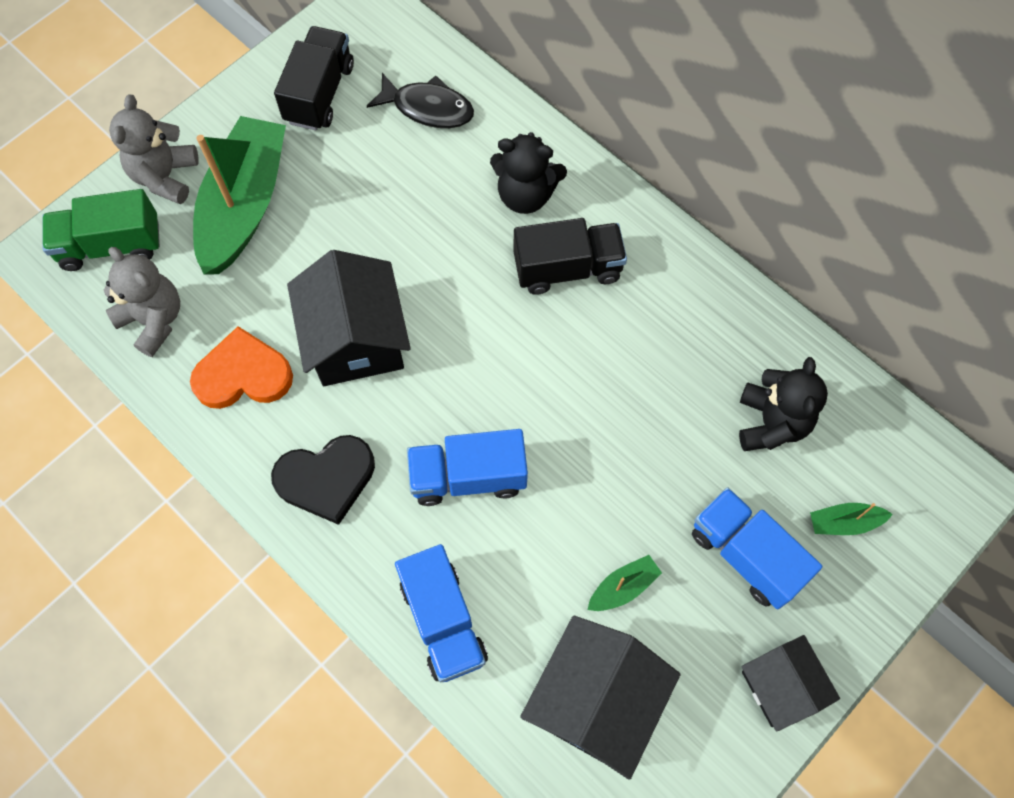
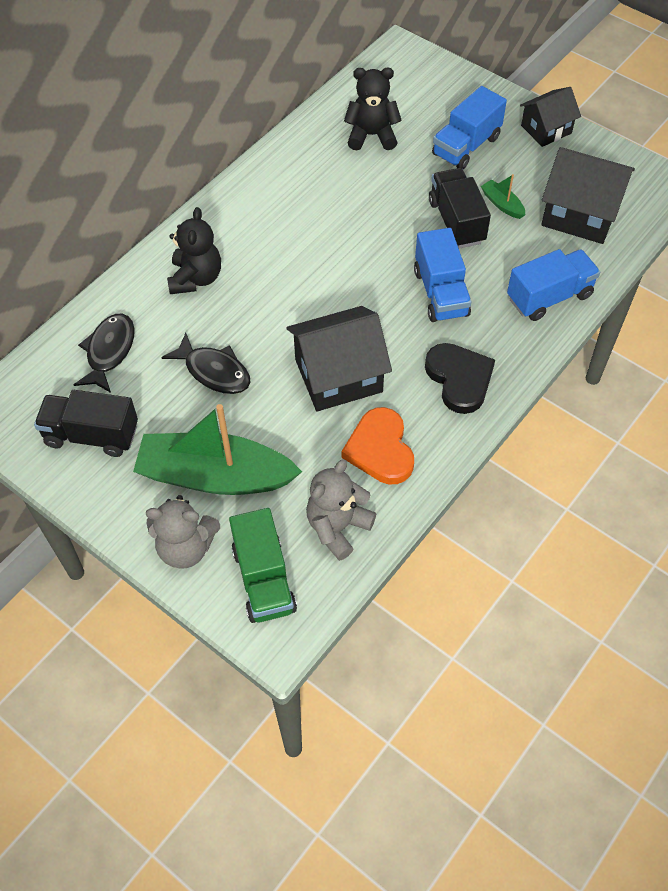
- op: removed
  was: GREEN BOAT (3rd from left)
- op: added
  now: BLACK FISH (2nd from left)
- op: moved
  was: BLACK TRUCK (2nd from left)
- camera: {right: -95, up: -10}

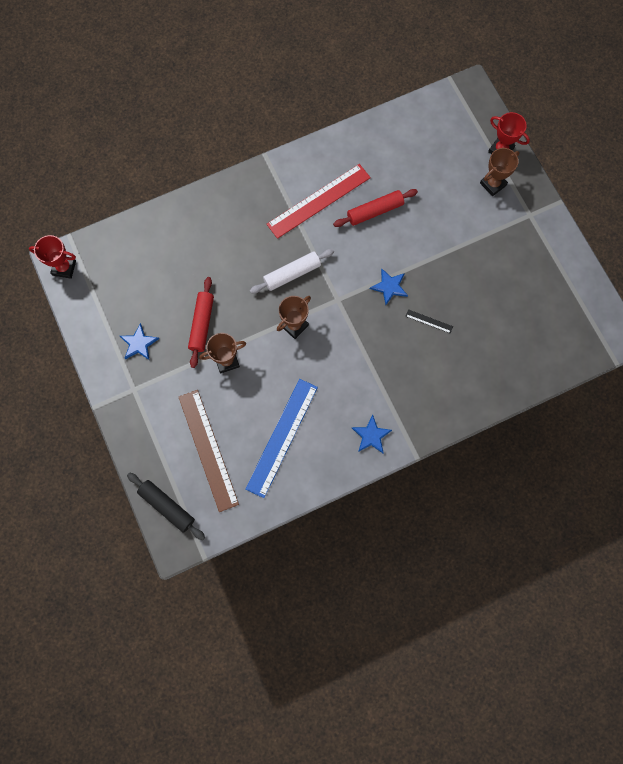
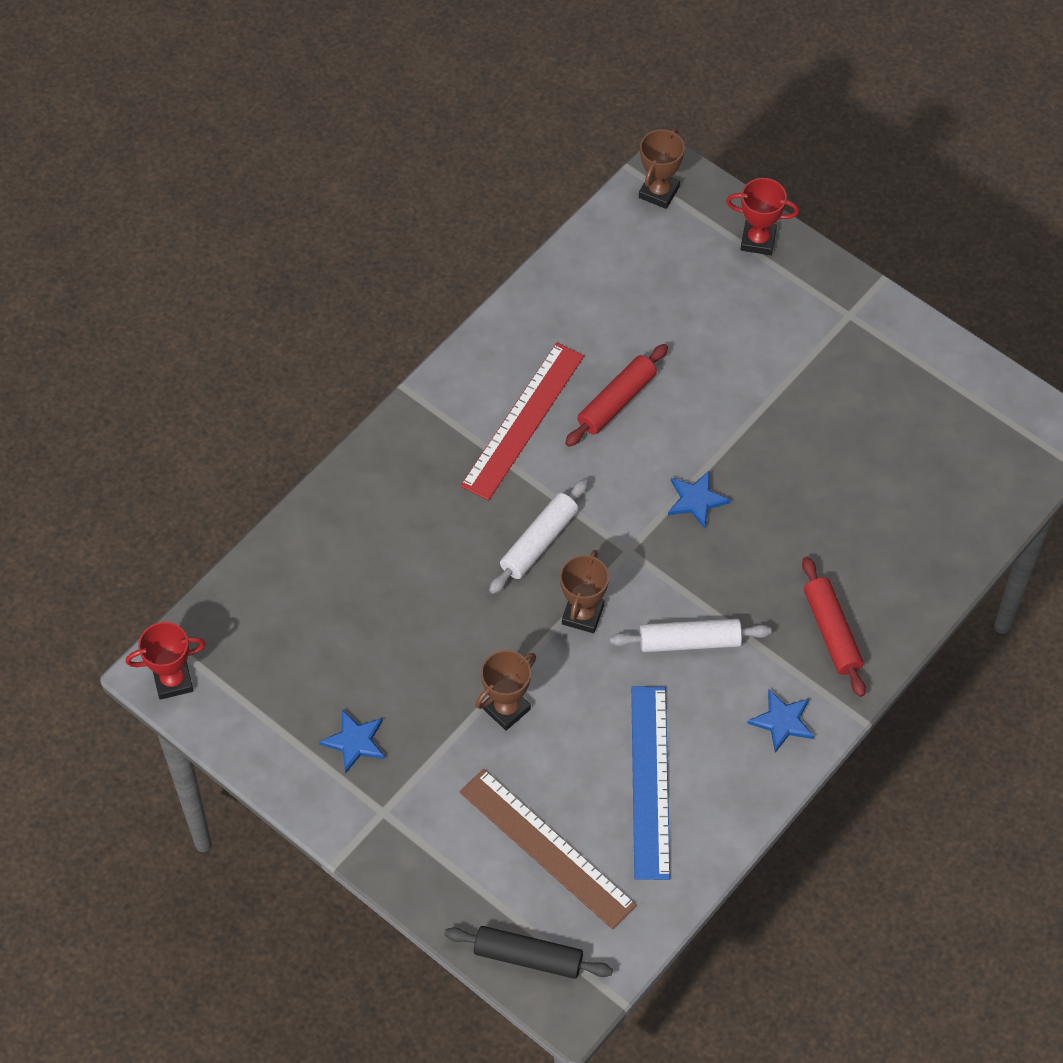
- op: removed
  was: BLACK RULER
- op: added
  now: WHITE ROLLING PIN (2nd from left)
- op: moved
  was: RED ROLLING PIN (1st from left in the first image)
  now: RED ROLLING PIN (2nd from left)
- op: moved
  was: BROWN TROPHY (3rd from left)
- camera: {right: -25, up: -15}

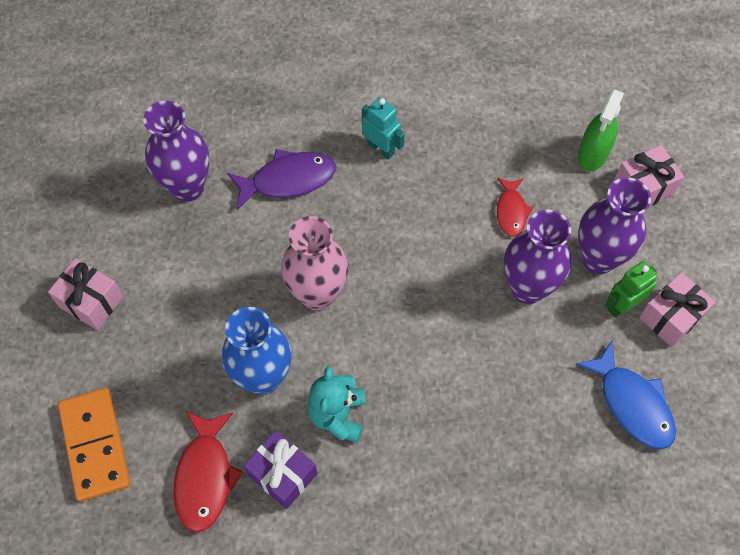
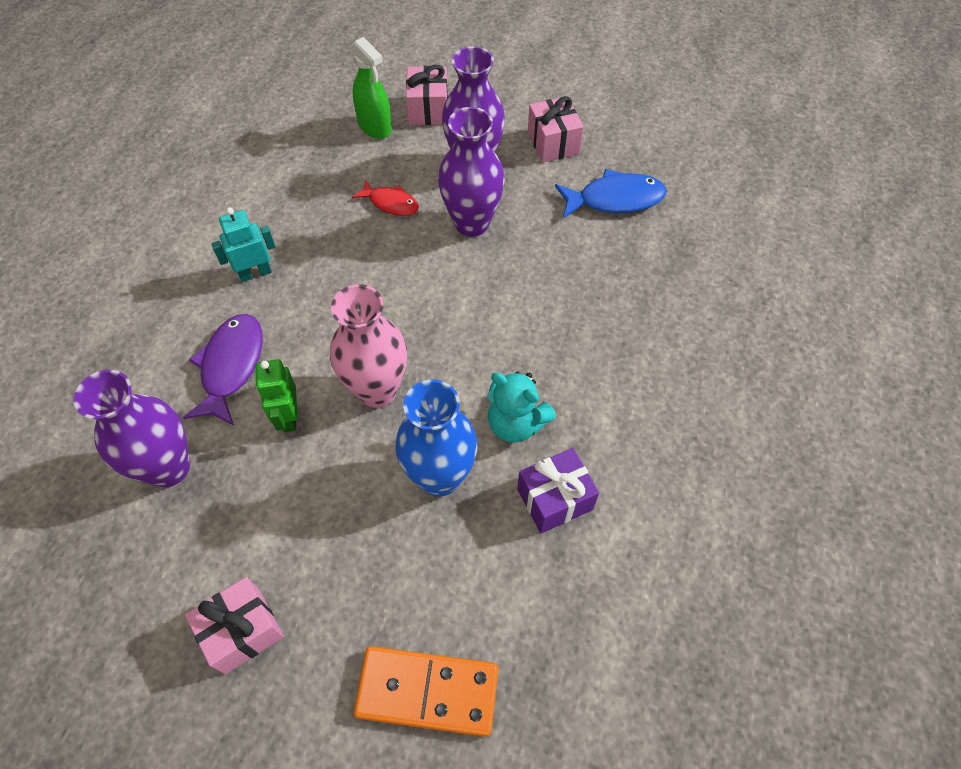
- op: removed
  was: RED FISH (1st from left)
- op: moved
  was: GREEN ROBOT
- camera: {right: -65, up: -5}

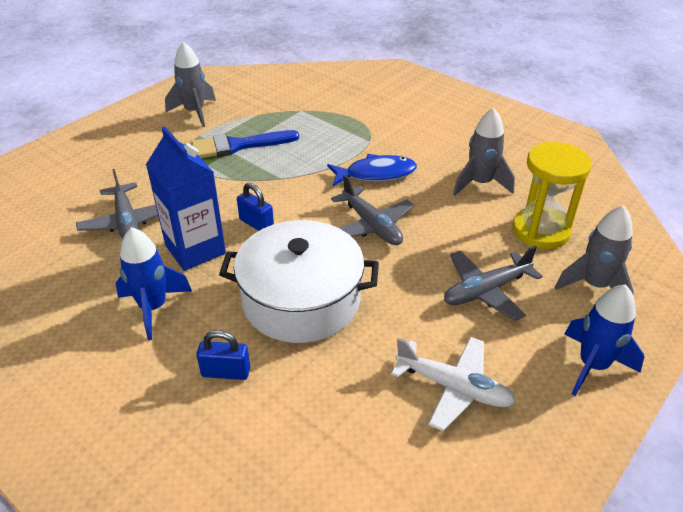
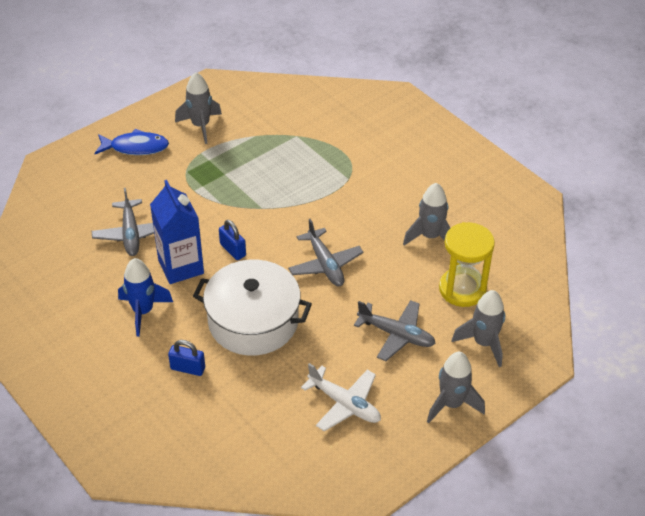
- op: removed
  was: BLUE BRUSH
- op: moved
  was: BLUE FISH
- op: recoloured
  was: BLUE ROCKET (2nd from left)
  now: GREY ROCKET (3rd from left)
- op: turned
  was: GREY PLANE (3rd from left)
  clockwise: -135
- camera: {right: 10, up: 5}

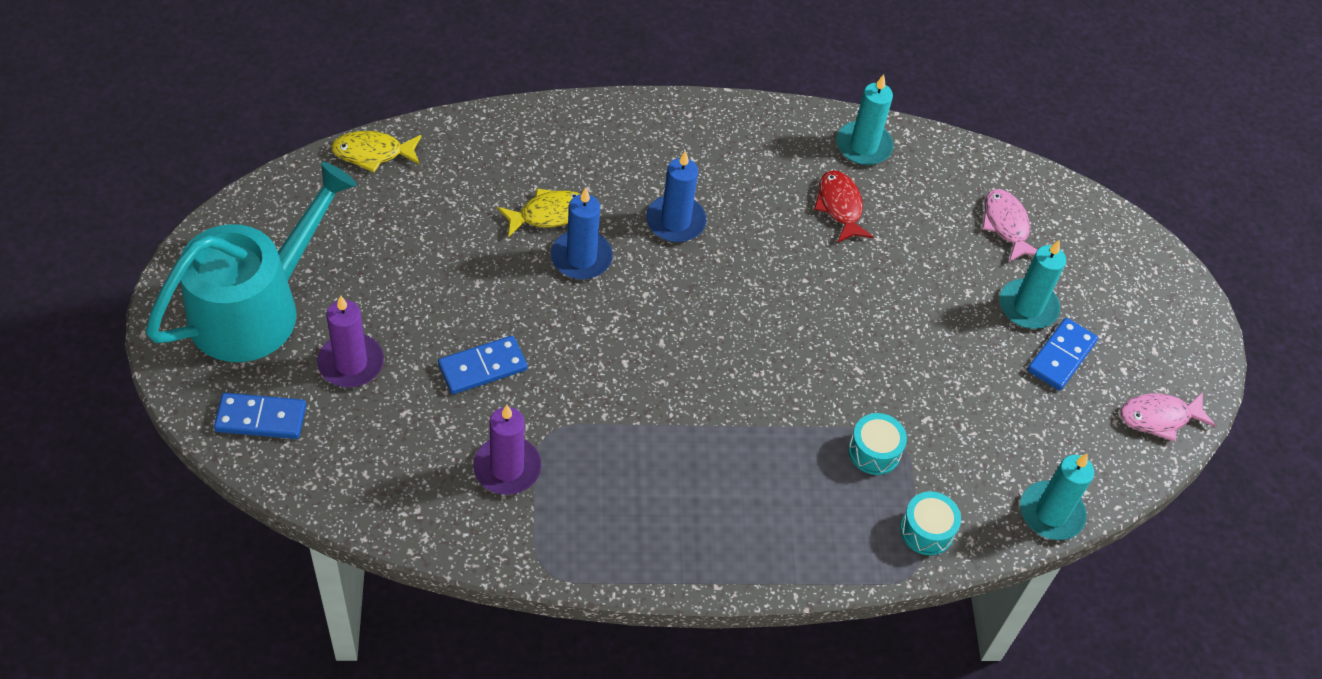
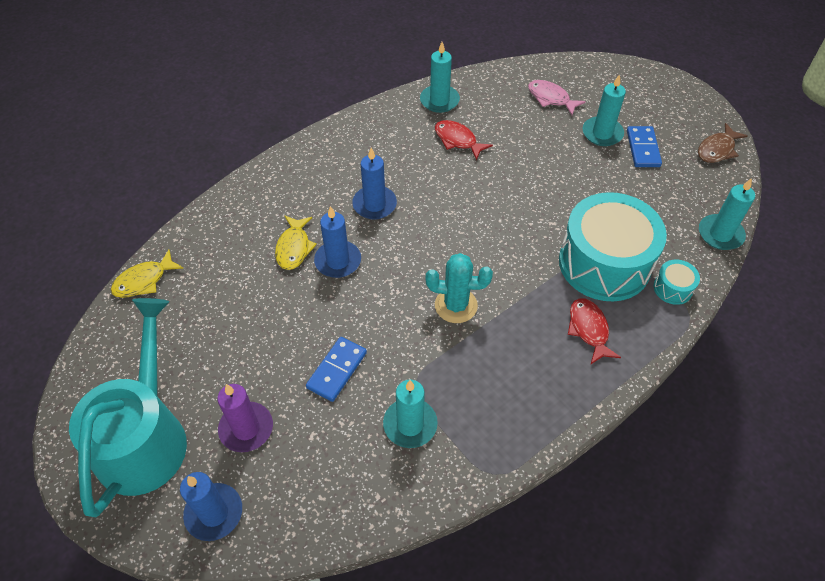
- op: added
  now: TURQUOISE CACTUS
- op: added
  now: RED FISH (2nd from left)
- op: replaced
  was: BLUE DOMINO (1st from left)
  now: BLUE CANDLE (1st from left)
- op: recoloured
  was: PURPLE CANDLE (2nd from left)
  now: TURQUOISE CANDLE (1st from left)
- op: recoloured
  was: PINK FISH (2nd from left)
  now: BROWN FISH
- op: turned
  was: YELLOW FISH (2nd from left)
  clockwise: 150
- op: resized
  was: TURQUOISE DRUM (1st from left)
  ratio: 2.43
- camera: {right: -30, up: 0}

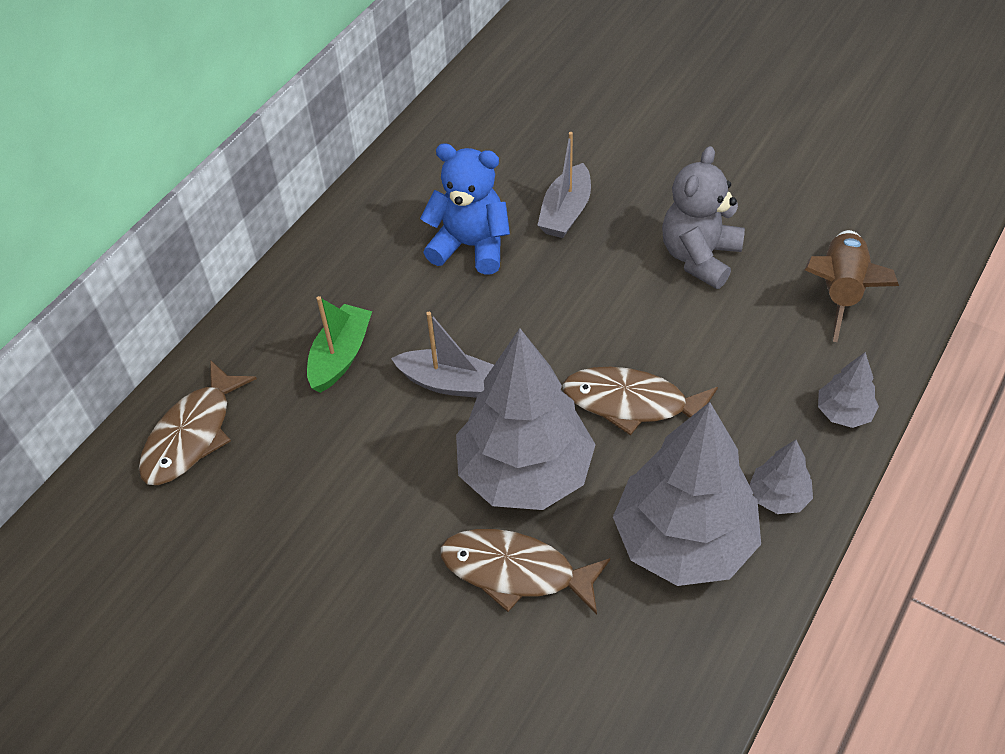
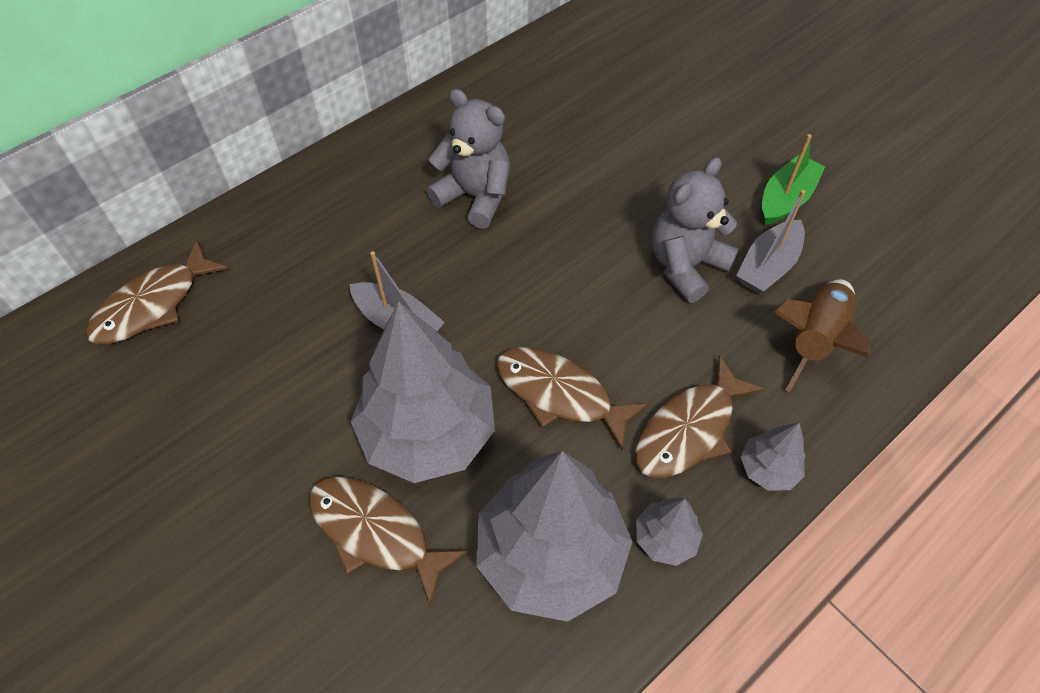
- op: added
  now: BROWN FISH (4th from left)
- op: moved
  was: GREEN BOAT
- op: moved
  was: GREY BOAT (2nd from left)
- op: recoloured
  was: BLUE TEDDY BEAR
  now: GREY TEDDY BEAR (1st from left)
- camera: {right: 15, up: 5}

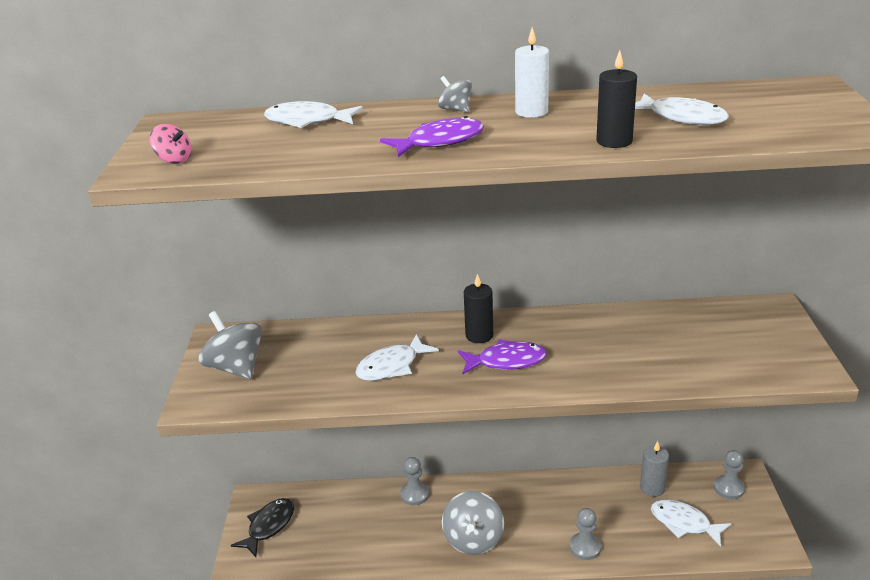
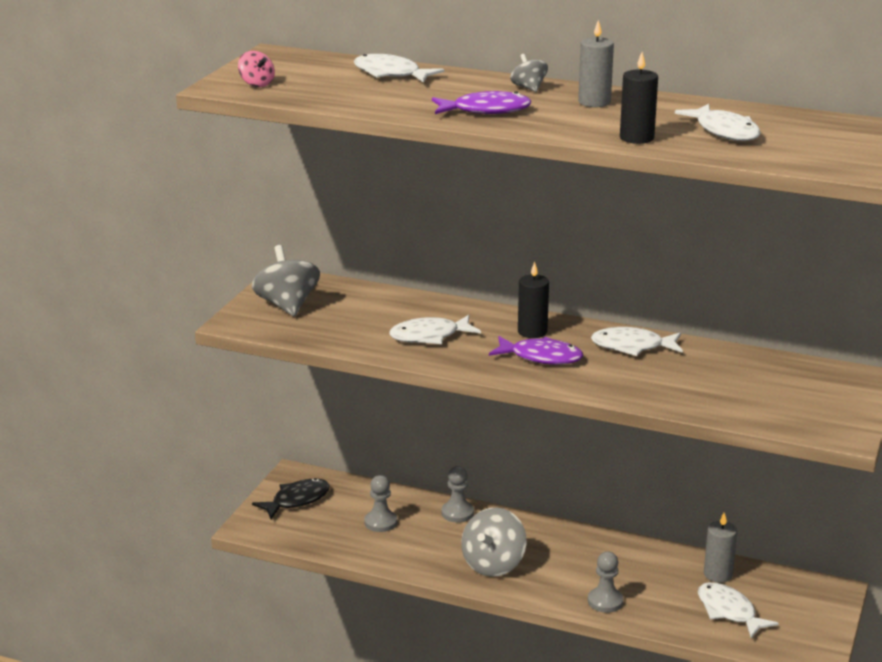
- op: added
  now: WHITE FISH (3rd from left)
- op: moved
  was: GREY PAWN (3rd from left in the first image)
  now: GREY PAWN (1st from left)
- op: recoloured
  was: WHITE CANDLE
  now: GREY CANDLE (1st from left)
- camera: {right: 20, up: -5}

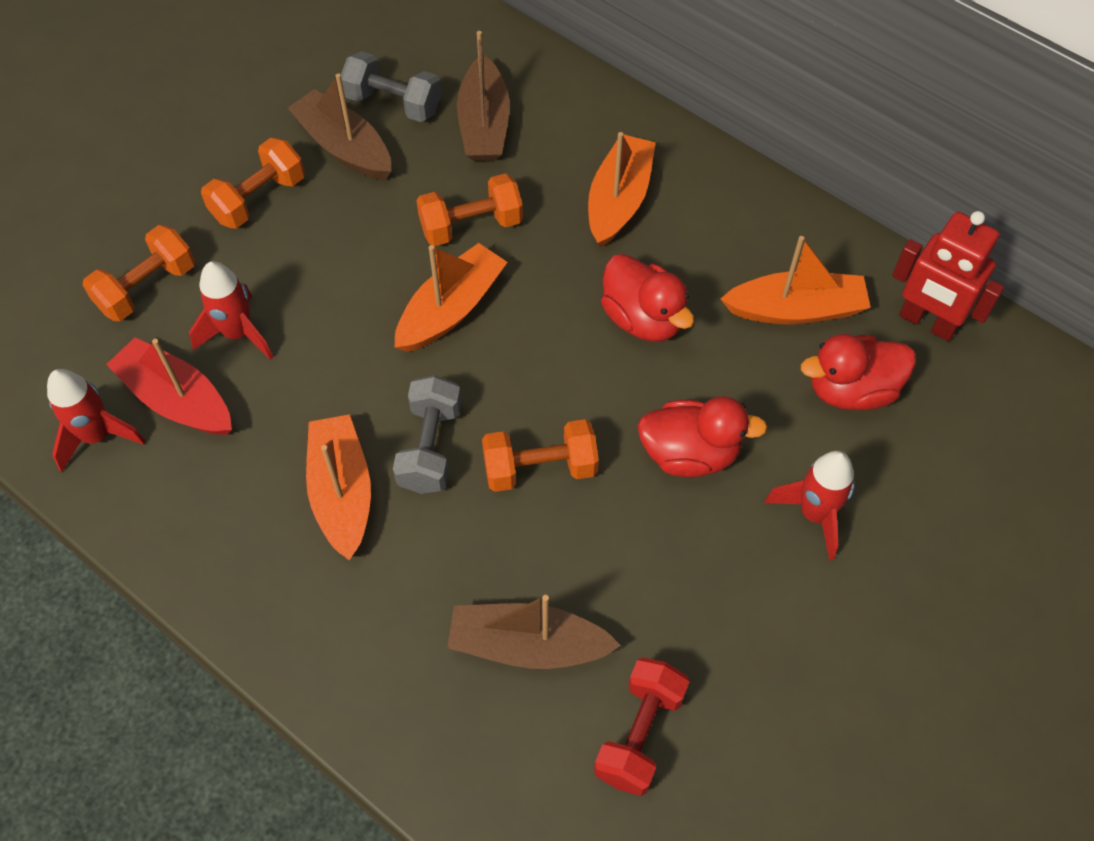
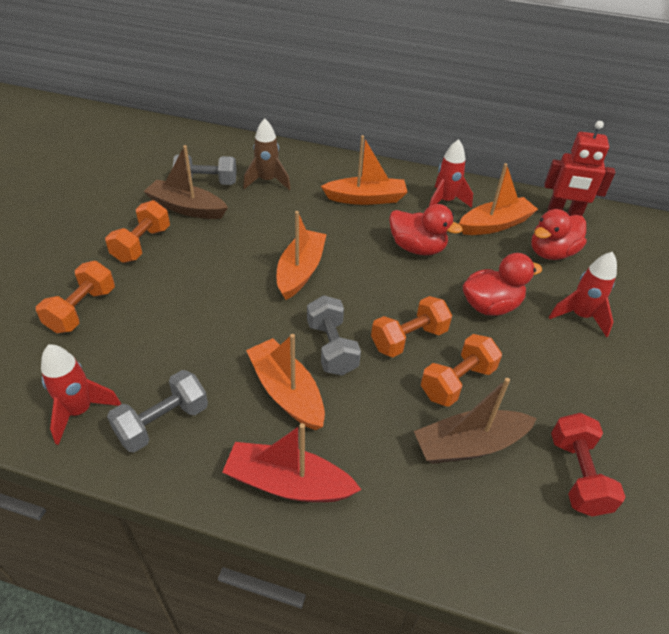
- op: added
  now: GREY DUMBBELL (1st from left)
- op: moved
  was: RED BOAT
- op: moved
  was: RED ROCKET (2nd from left)
- op: moved
  was: ORANGE DUMBBELL (3rd from left in the first image)
  now: ORANGE DUMBBELL (4th from left)
- op: replaced
  was: BROWN BOAT (2nd from left)
  now: BROWN ROCKET
- op: turned
  was: ORANGE BOAT (3rd from left)
  clockwise: 90
- camera: {right: -25, up: -15}

